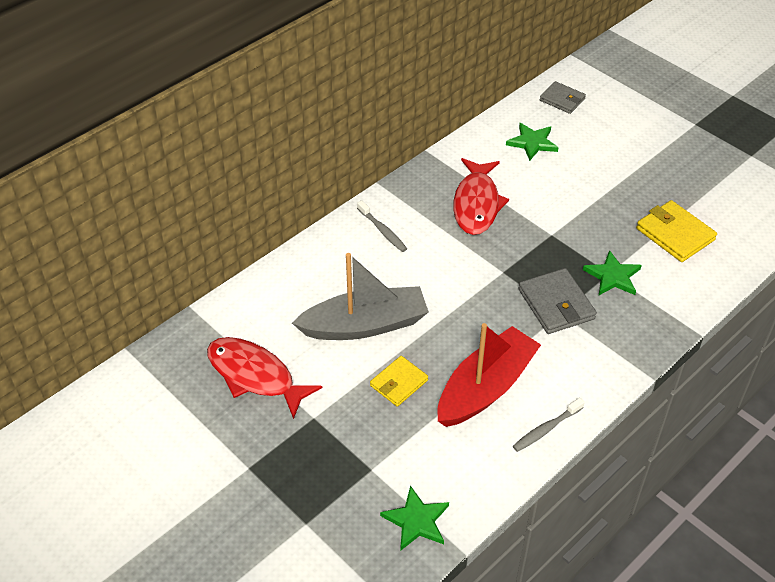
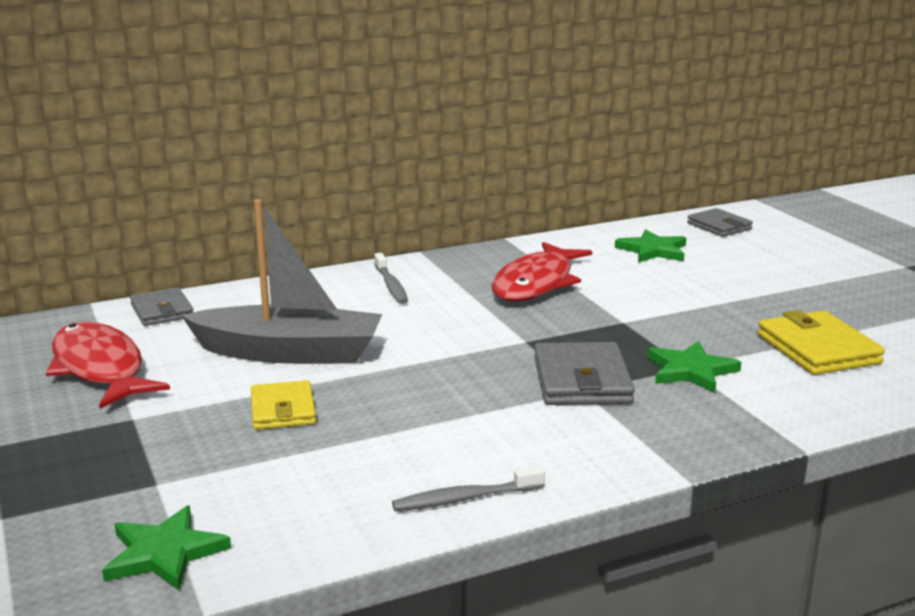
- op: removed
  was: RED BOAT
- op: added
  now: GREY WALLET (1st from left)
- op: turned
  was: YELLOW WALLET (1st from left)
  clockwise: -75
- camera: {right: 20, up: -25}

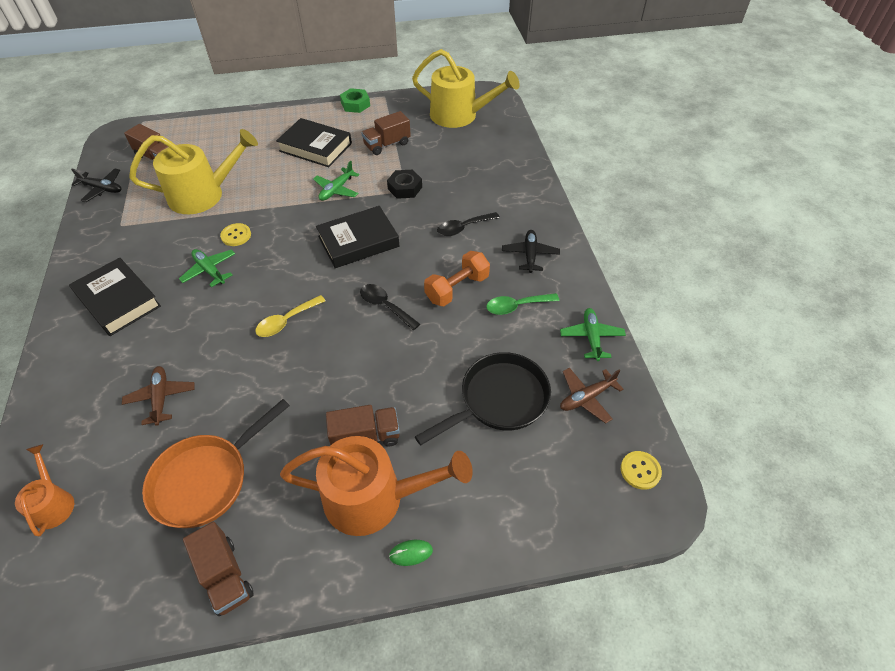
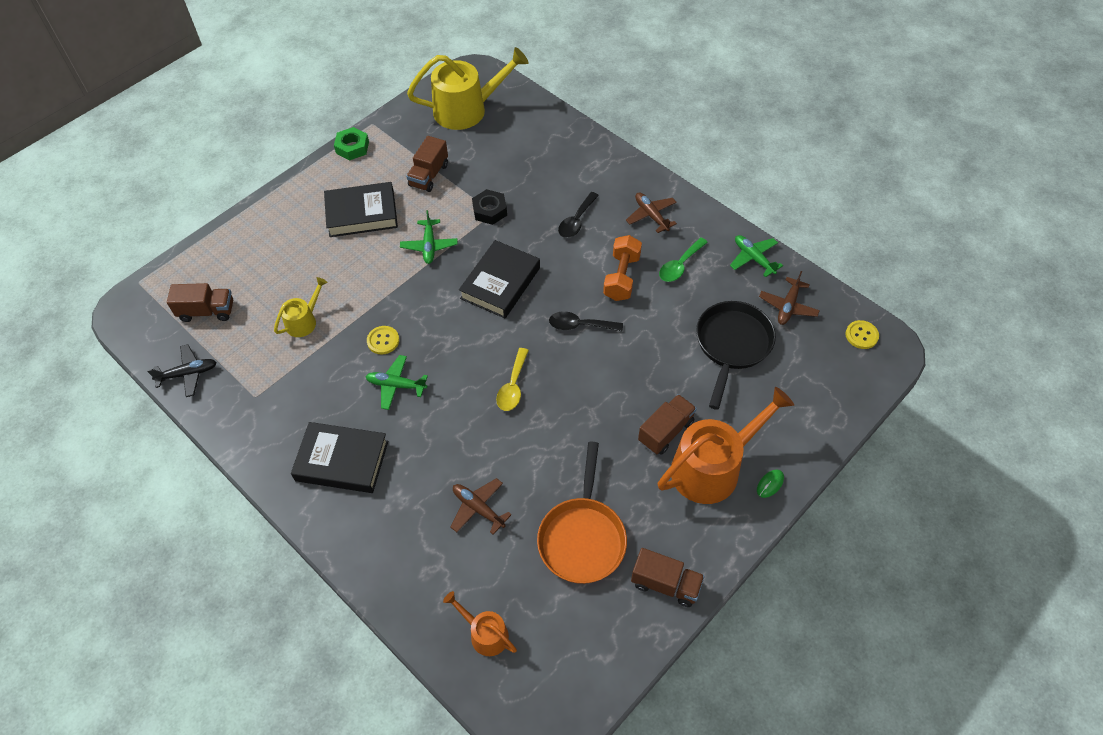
- op: recoloured
  was: BLACK PLANE (2nd from left)
  now: BROWN PLANE (2nd from left)
- op: resized
  was: YELLOW WATERING CAN (1st from left)
  ratio: 0.51
- camera: {right: -35, up: 5}

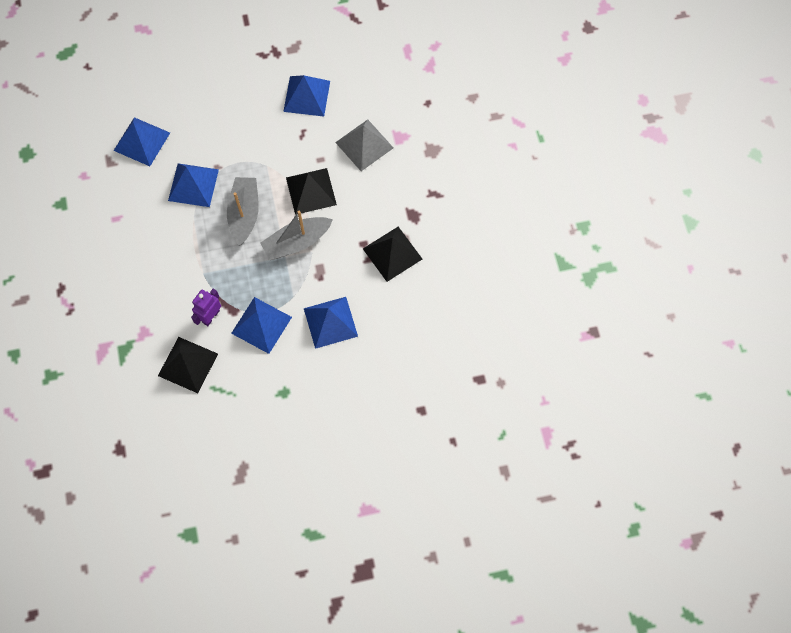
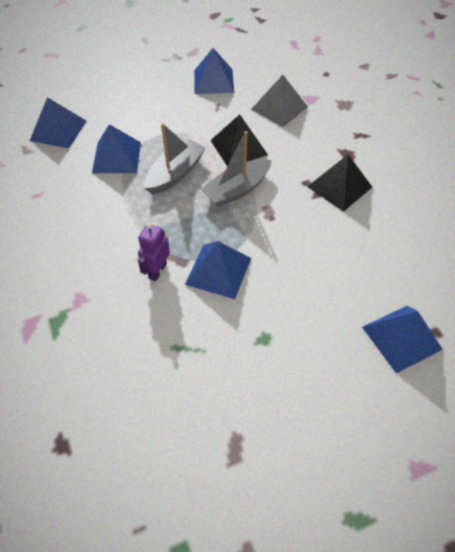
- op: removed
  was: BLACK PYRAMID (1st from left)
- op: moved
  was: BLUE PYRAMID (5th from left)
- op: turned
  was: GREY BOAT (1st from left)
  clockwise: 45
- camera: {right: -10, up: -15}

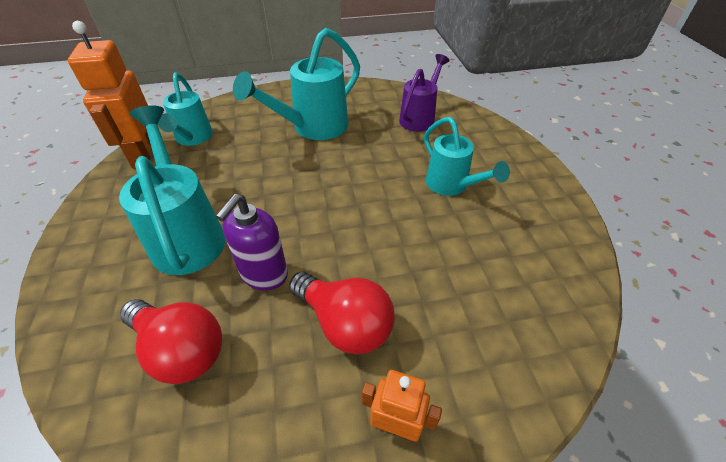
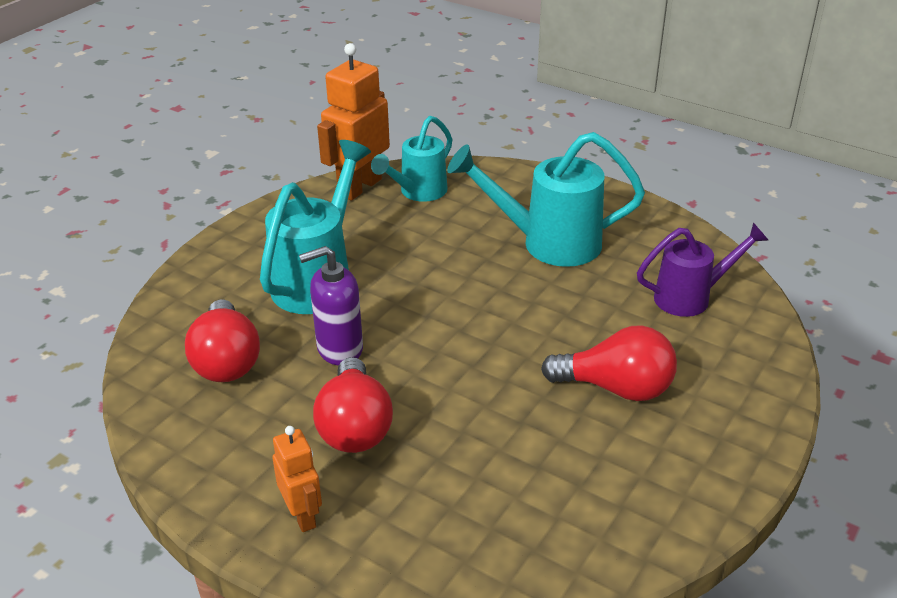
- op: replaced
  was: TURQUOISE WATERING CAN (4th from left)
  now: RED LIGHT BULB (3rd from left)
- camera: {right: 45, up: -10}

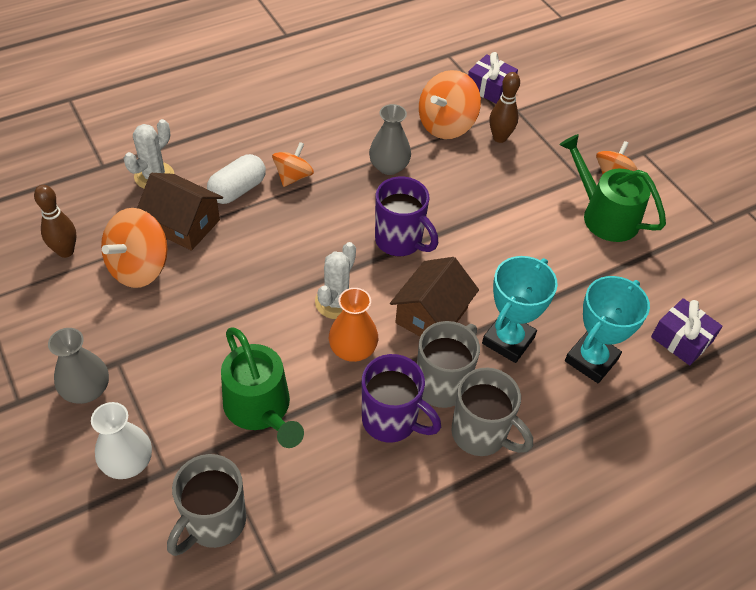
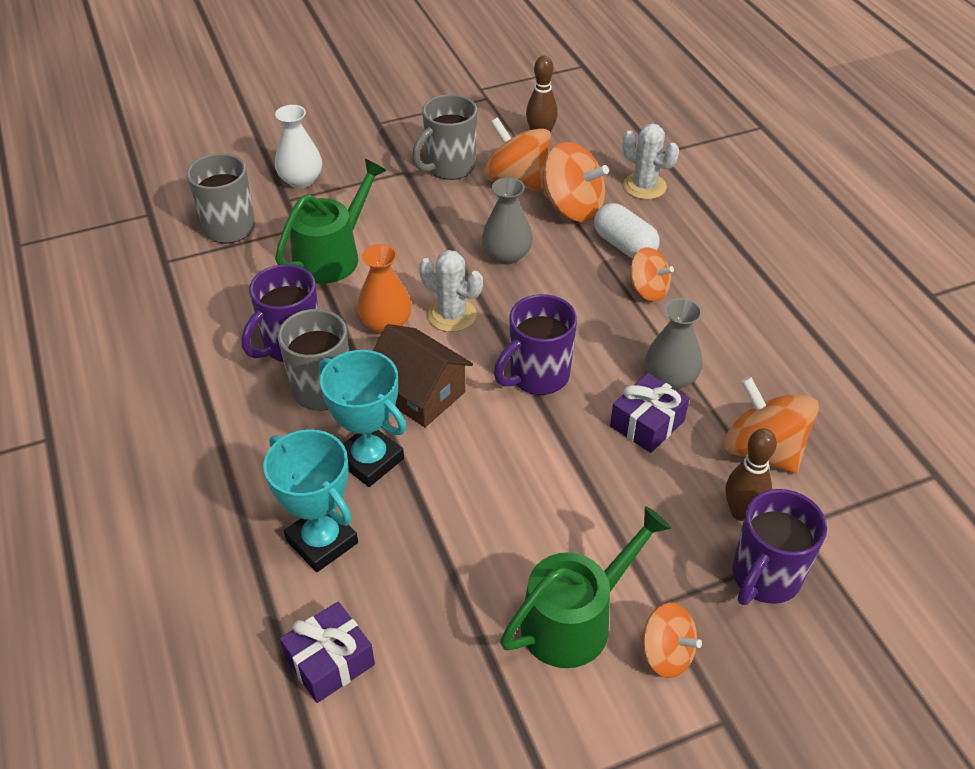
- op: added
  now: PURPLE MUG (3rd from left)
- op: moved
  was: GREY VASE (1st from left)
- op: moved
  was: GREY MUG (3rd from left)
- op: moved
  was: PURPLE GIFT (1st from left in the first image)
  now: PURPLE GIFT (2nd from left)
- op: replaced
  was: BROWN HOUSE (1st from left)
  now: ORANGE SPINNING TOP (2nd from left)
- op: turned
  was: GREEN WATERING CAN (1st from left)
  clockwise: 150
- camera: {right: 100, up: -5}

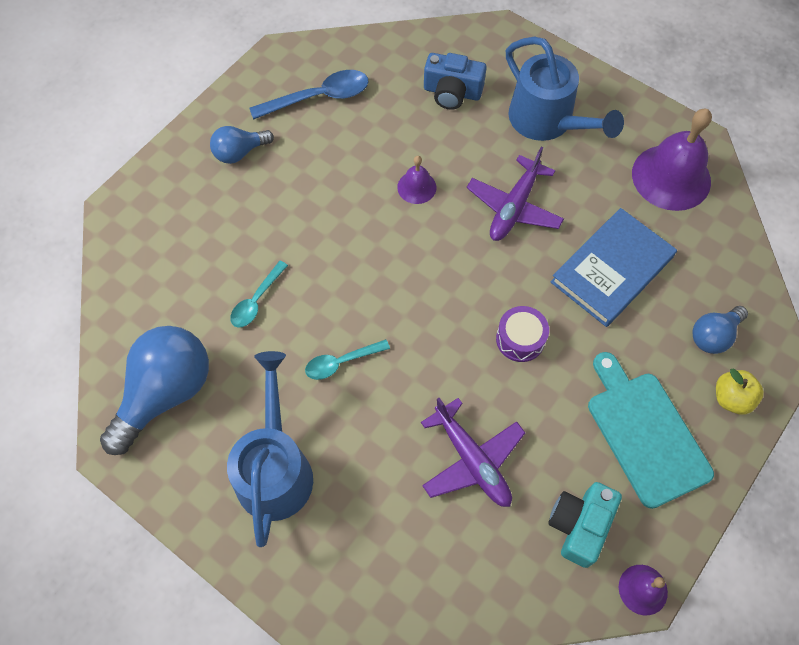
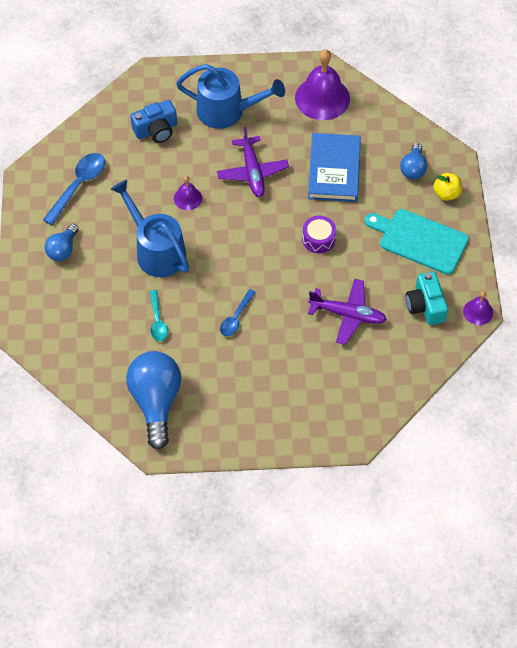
- op: moved
  was: BLUE WATERING CAN (1st from left)
- op: recoloured
  was: TURQUOISE SPOON (2nd from left)
  now: BLUE SPOON (2nd from left)
- camera: {right: -40, up: -5}

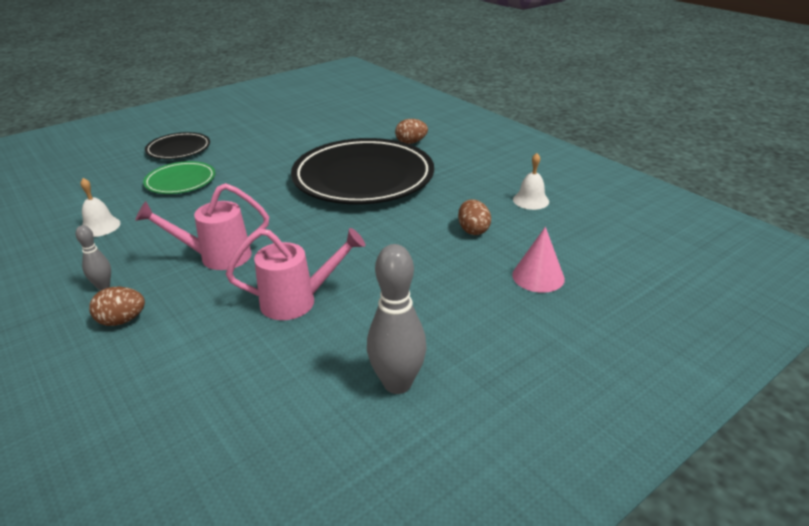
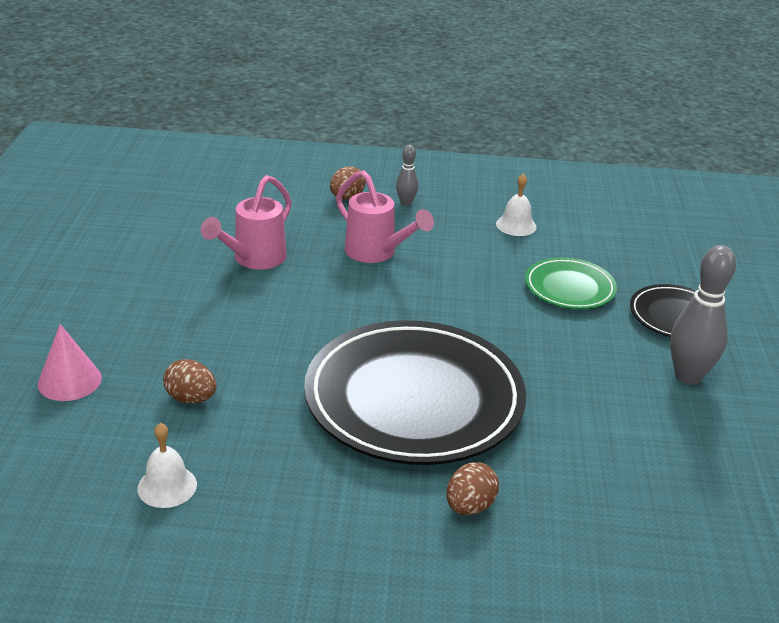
- op: moved
  was: GREY BOWLING PIN (2nd from left)
- op: turned
  was: PINK WATERING CAN (1st from left in the first image)
  clockwise: 105
- camera: {right: 130, up: 0}

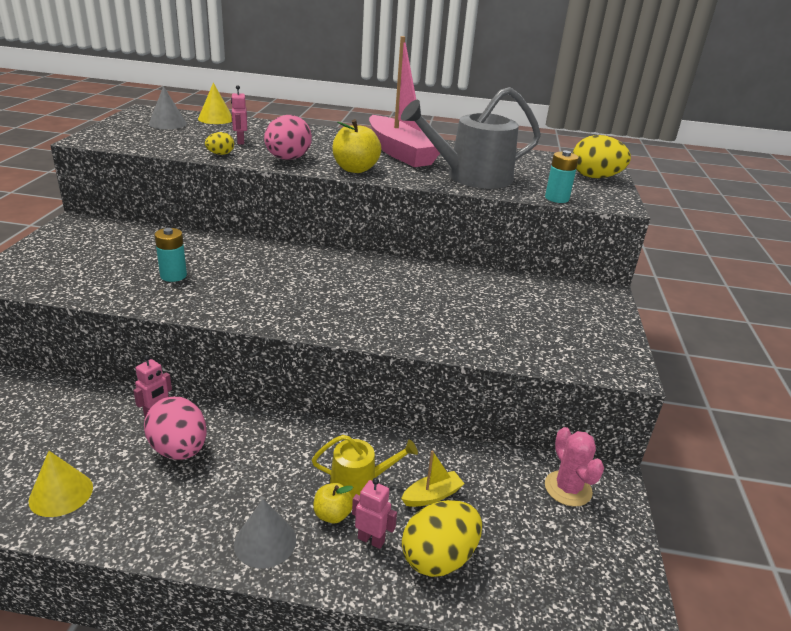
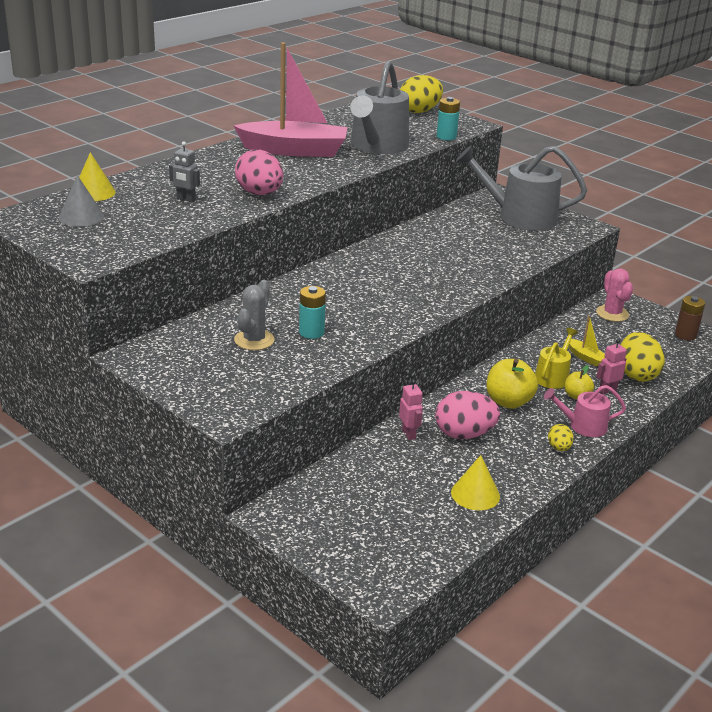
- op: added
  now: GREY CACTUS
- op: added
  now: GREY WATERING CAN (2nd from left)
- op: added
  now: BROWN BATTERY
- op: moved
  was: YELLOW EGG (1st from left in the first image)
  now: YELLOW EGG (2nd from left)
- op: moved
  was: YELLOW APPLE (2nd from left in the first image)
  now: YELLOW APPLE (1st from left)
- op: replaced
  was: GREY CONE (2nd from left)
  now: PINK WATERING CAN
- op: recoloured
  was: PINK ROBOT (2nd from left)
  now: GREY ROBOT
- op: turned
  was: YELLOW BOAT
  clockwise: 135
- op: turned
  was: PINK CACTUS
  clockwise: 60
- camera: {right: -55, up: 0}

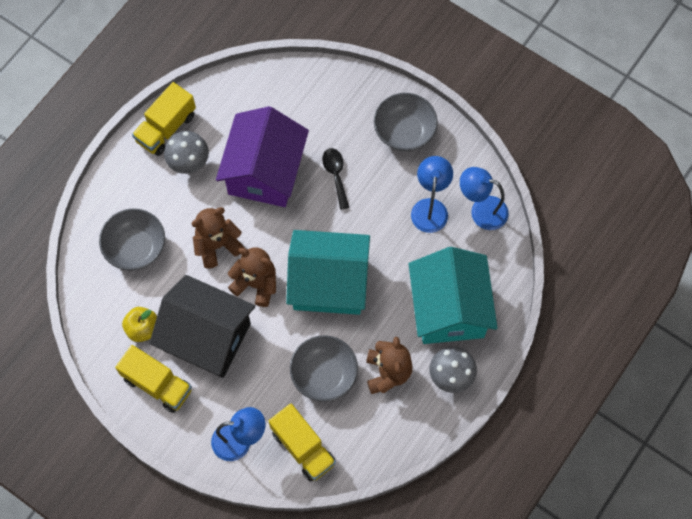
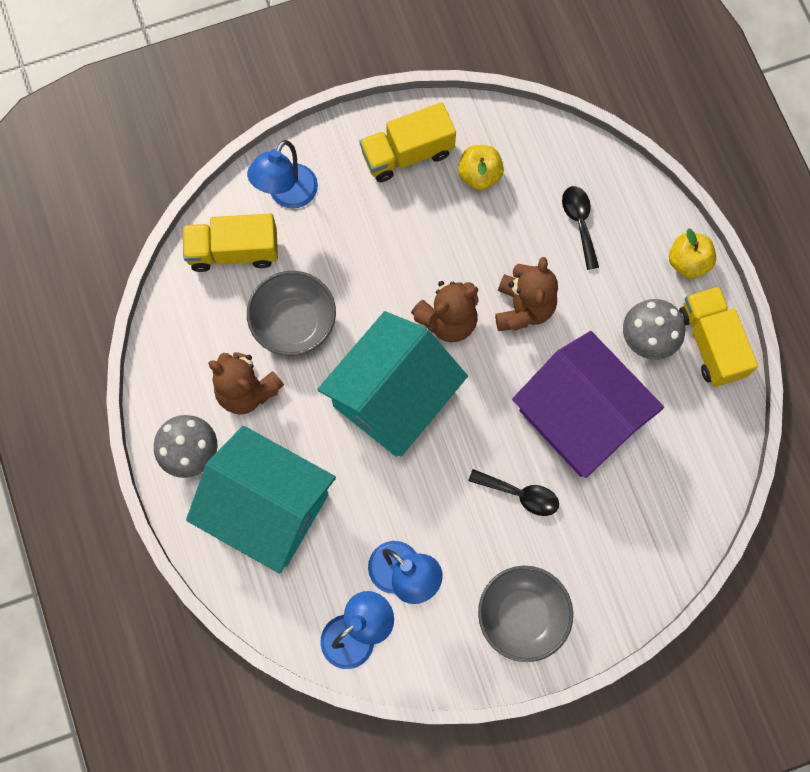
- op: removed
  was: BLACK HOUSE
- op: added
  now: YELLOW APPLE (2nd from left)
- op: replaced
  was: GREY BOWL (1st from left)
  now: BLACK SPOON (2nd from left)
- camera: {right: 125, up: 5}

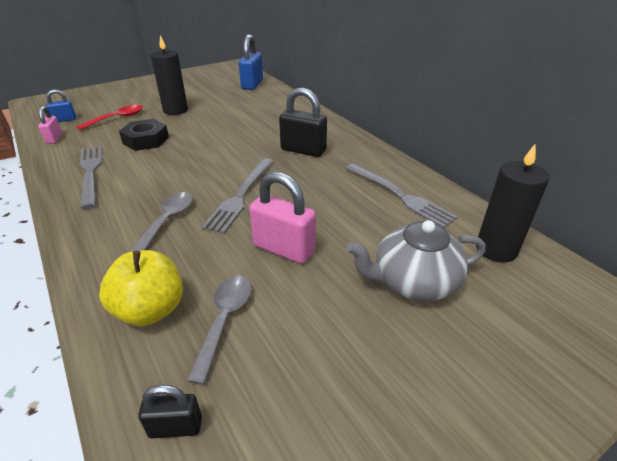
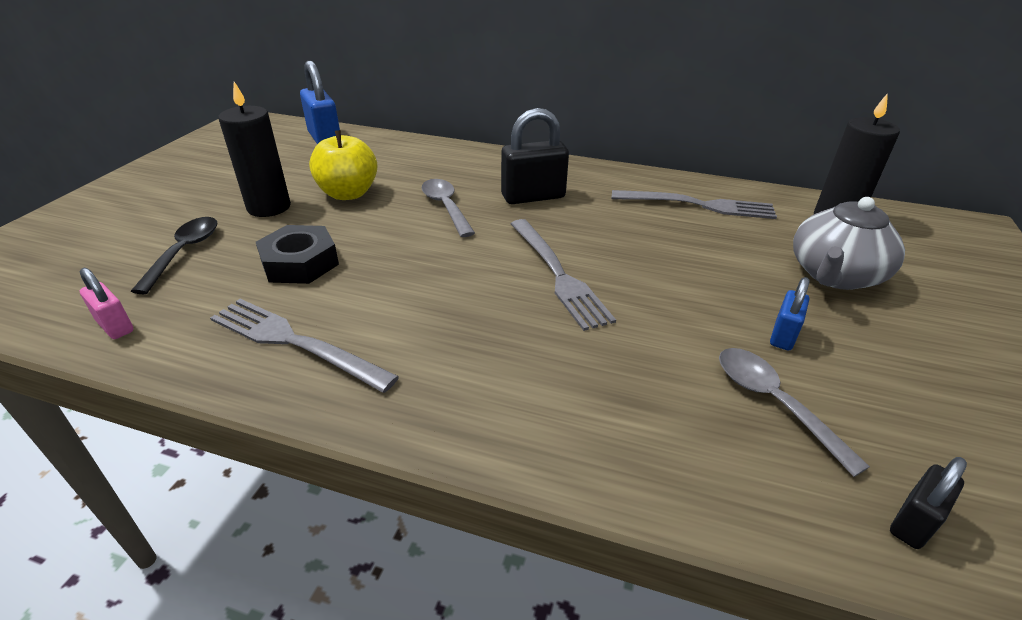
- op: removed
  was: PINK PADLOCK (2nd from left)
- op: moved
  was: BLUE PADLOCK (1st from left in the first image)
  now: BLUE PADLOCK (2nd from left)
- op: moved
  was: YELLOW APPLE
- op: moved
  was: GREY SPOON (1st from left)
- op: recoloured
  was: RED SPOON
  now: BLACK SPOON
- camera: {right: -40, up: 0}

